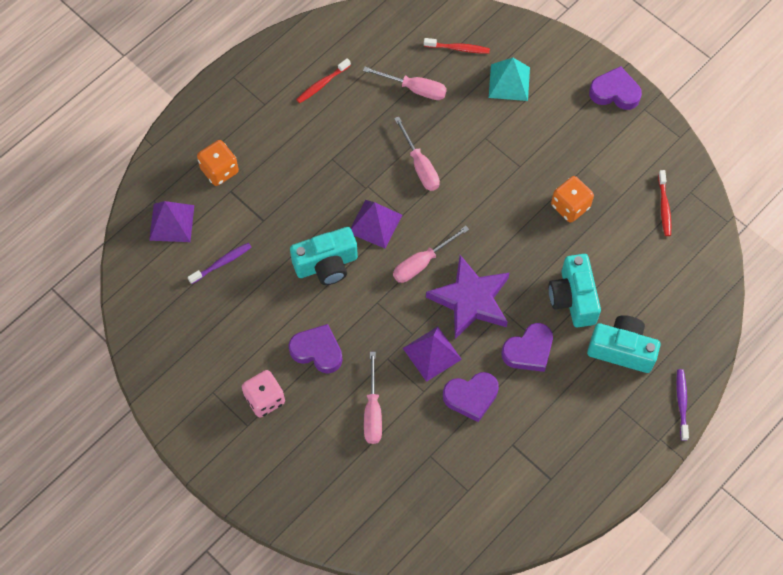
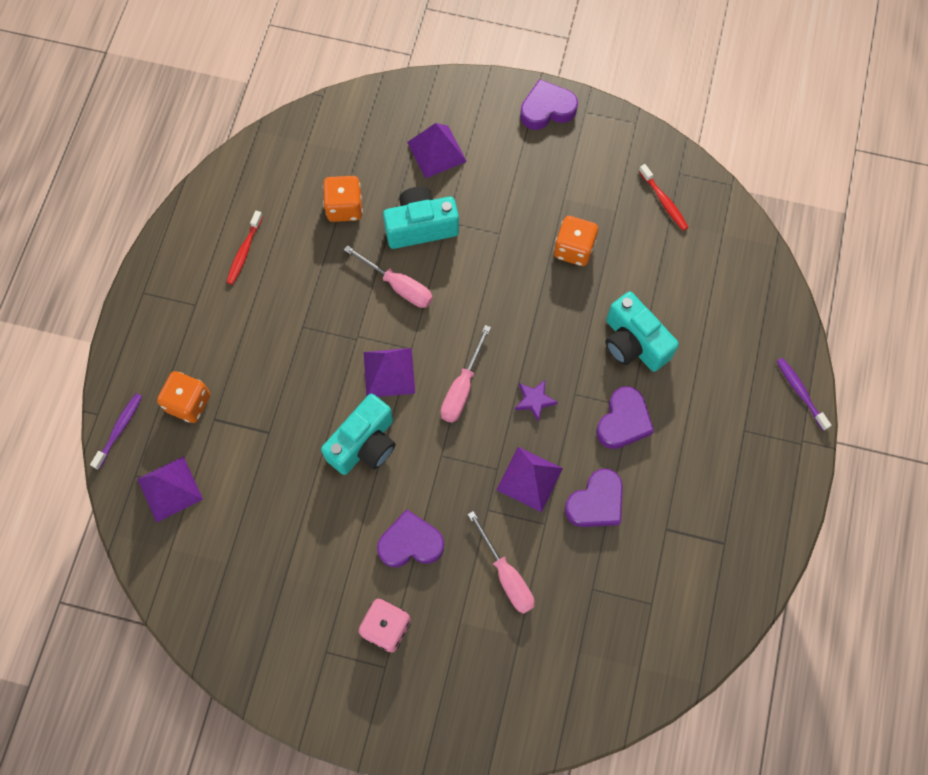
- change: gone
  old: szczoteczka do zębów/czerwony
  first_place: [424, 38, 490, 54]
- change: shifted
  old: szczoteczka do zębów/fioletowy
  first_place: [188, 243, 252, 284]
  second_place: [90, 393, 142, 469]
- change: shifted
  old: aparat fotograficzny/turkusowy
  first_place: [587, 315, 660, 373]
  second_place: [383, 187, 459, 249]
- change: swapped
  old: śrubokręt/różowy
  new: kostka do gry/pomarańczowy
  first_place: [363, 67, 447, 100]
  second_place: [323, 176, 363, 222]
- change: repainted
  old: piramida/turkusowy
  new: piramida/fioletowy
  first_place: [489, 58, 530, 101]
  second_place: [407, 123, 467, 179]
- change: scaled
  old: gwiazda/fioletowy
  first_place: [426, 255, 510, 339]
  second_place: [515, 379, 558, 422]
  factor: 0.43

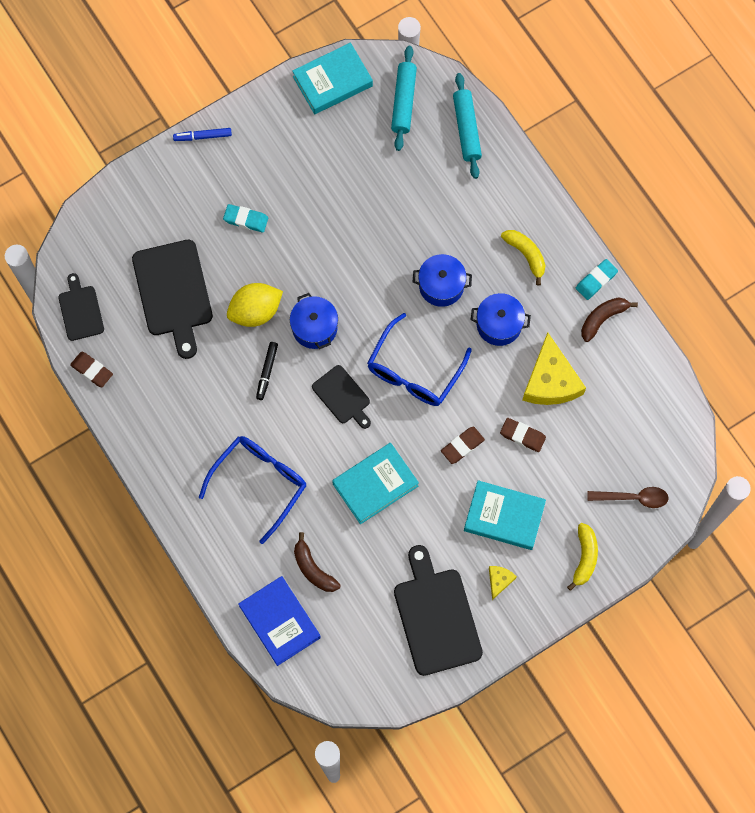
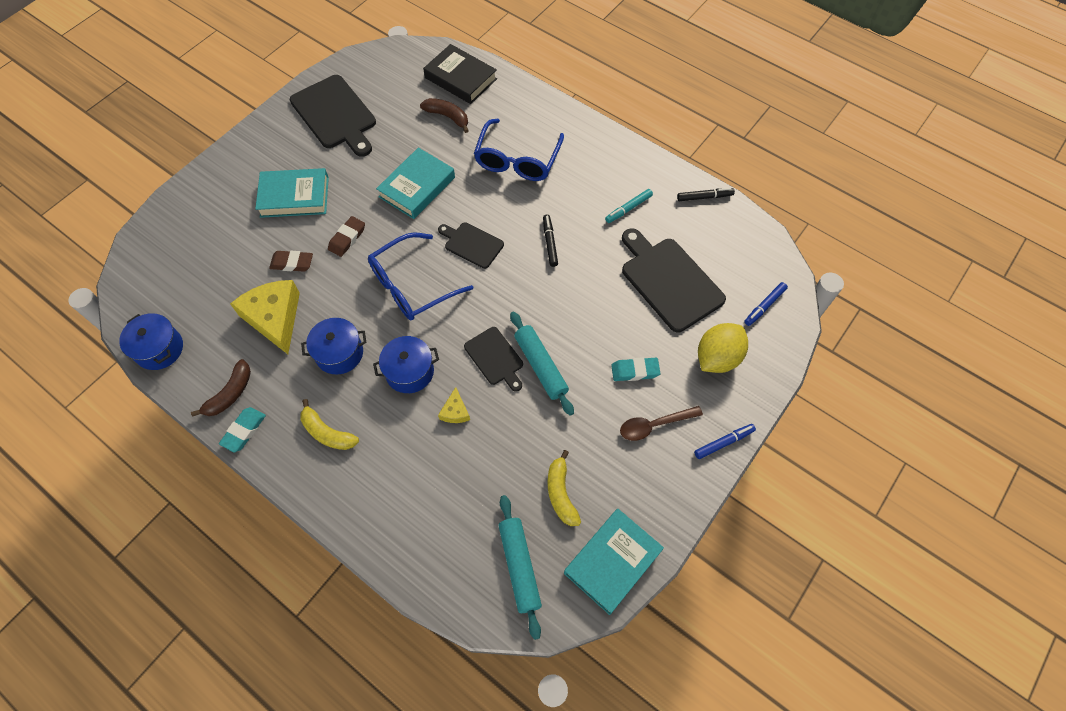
- change: new
  new: flamaster/turkusowy
  second_place: [605, 189, 653, 223]
- change: new
  new: flamaster/niebieski
  second_place: [744, 282, 788, 326]
- change: shifted
  old: deska do krojenia/czarny
  first_place: [58, 273, 104, 341]
  second_place: [464, 327, 523, 392]
- change: shifted
  old: cytryna/żółty
  first_place: [227, 283, 283, 327]
  second_place: [698, 323, 748, 373]
- change: shifted
  old: garnek/niebieski
  first_place: [290, 293, 338, 349]
  second_place: [119, 313, 183, 370]
- change: shifted
  old: wałek do ciasta/turkusowy
  first_place: [453, 73, 482, 179]
  second_place: [510, 312, 574, 416]
- change: shifted
  old: ser/żółty
  first_place: [489, 566, 517, 600]
  second_place: [438, 387, 470, 423]
- change: shifted
  old: banan/żółty
  first_place: [567, 523, 598, 591]
  second_place: [548, 450, 581, 526]
- change: shifted
  old: łyżka/brązowy
  first_place: [588, 487, 669, 508]
  second_place: [620, 406, 703, 441]
- change: swapped
  old: gumka do mazania/brązowy
  new: flamaster/czarny
  first_place: [70, 352, 113, 387]
  second_place: [677, 188, 735, 201]
- change: repainted
  old: książka/niebieski
  new: książka/czarny
  first_place: [238, 576, 321, 666]
  second_place: [423, 44, 497, 104]
- change: rotated
  old: okulary/niebieski
  first_place: [367, 313, 472, 406]
  second_place: [368, 233, 473, 320]
  degrees: -135

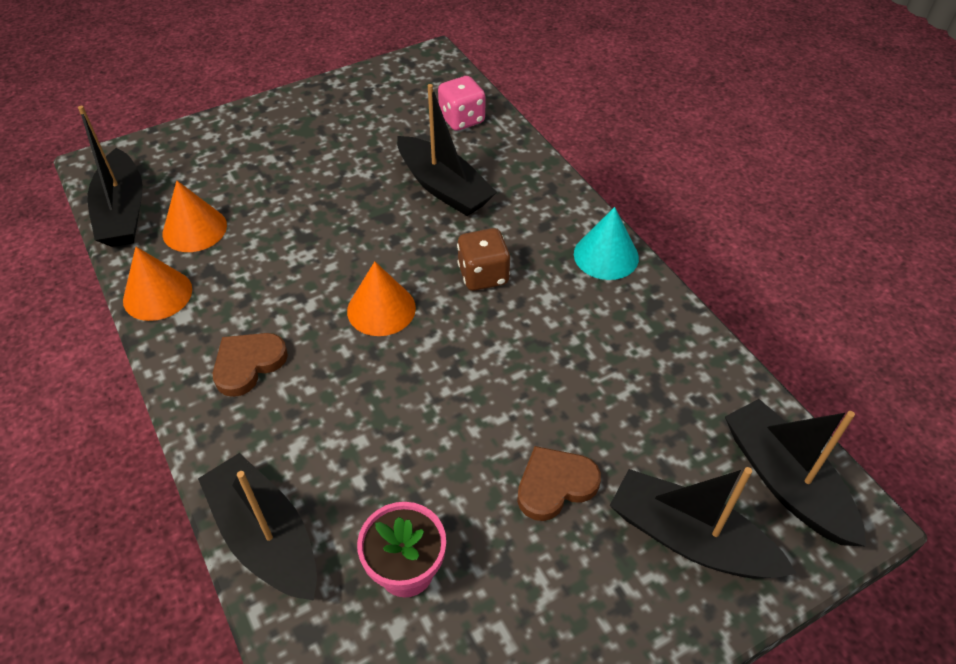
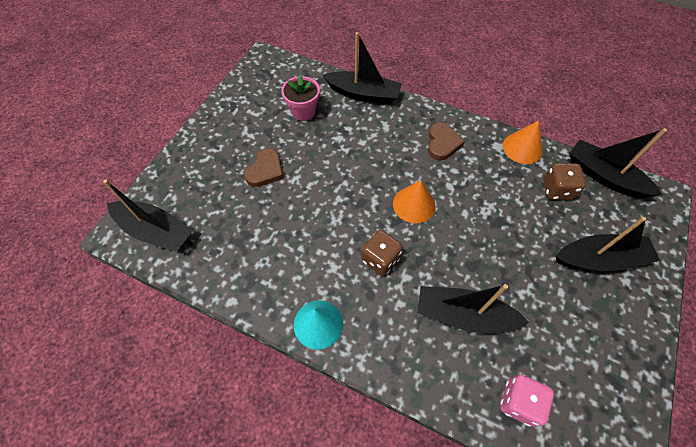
- change: shifted
  old: łódka/czarny
  first_place: [610, 467, 797, 579]
  second_place: [555, 217, 660, 271]
- change: swapped
  old: stożek/pomarańczowy
  new: kostka do gry/brązowy
  first_place: [163, 181, 227, 252]
  second_place: [543, 163, 586, 200]

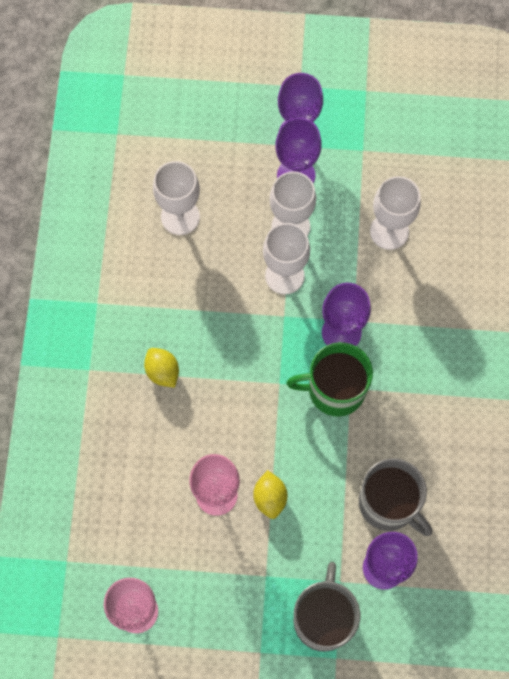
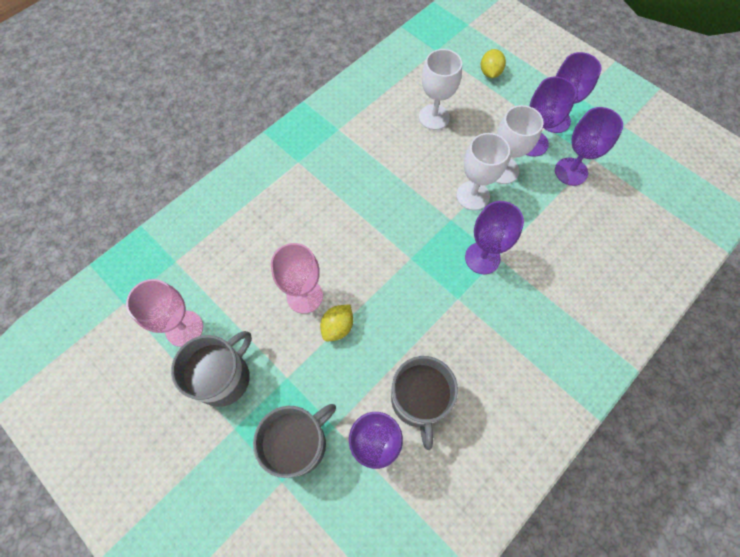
- change: gone
  old: kubek/zielony
  first_place: [286, 342, 373, 417]
- change: gone
  old: kielich/biały
  first_place: [370, 176, 421, 250]
- change: new
  new: kubek/szary
  second_place: [171, 331, 252, 407]
- change: new
  new: kielich/fioletowy
  second_place: [555, 107, 623, 186]
- change: shifted
  old: cytryna/żółty
  first_place: [144, 348, 179, 388]
  second_place: [481, 49, 506, 78]

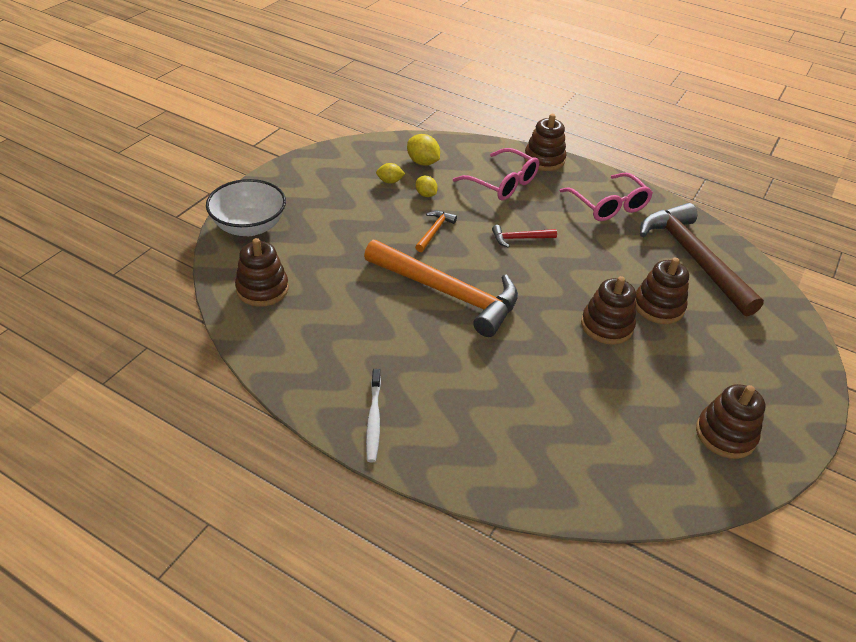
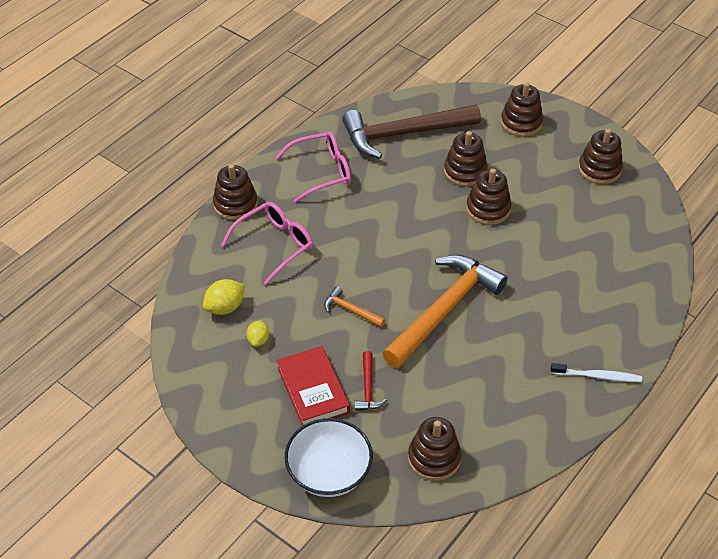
- change: gone
  old: cytryna/żółty
  first_place: [416, 176, 438, 197]
- change: new
  new: książka/czerwony
  second_place: [277, 346, 350, 426]
- change: new
  new: zabawka nakładanka/brązowy
  second_place: [501, 82, 543, 137]
- change: shifted
  old: młotek/czerwony
  first_place: [492, 225, 557, 247]
  second_place: [354, 351, 387, 411]

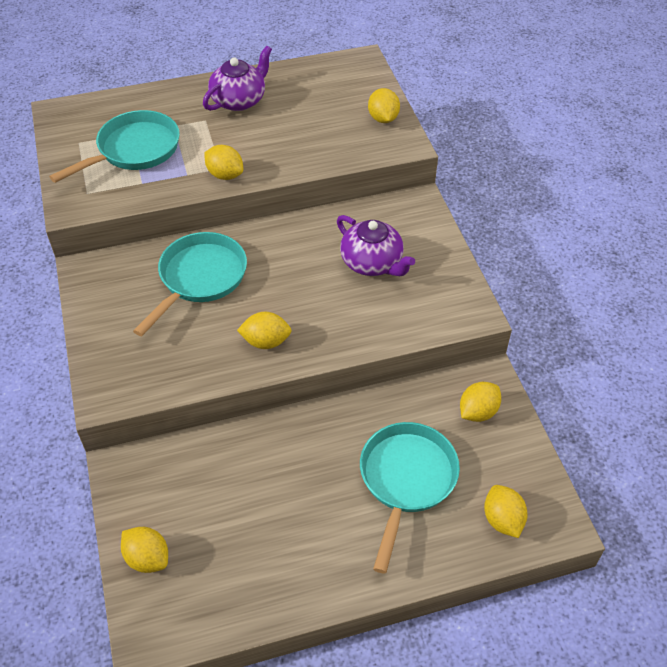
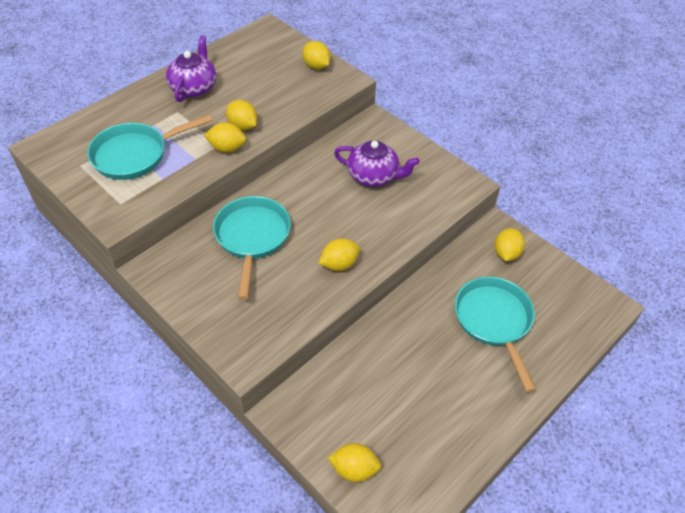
- change: shifted
  old: cytryna/żółty
  first_place: [484, 485, 528, 538]
  second_place: [226, 100, 257, 131]
- change: rotated
  old: patelnia/turkusowy
  first_place: [49, 110, 180, 183]
  second_place: [87, 114, 212, 180]
  degrees: -135

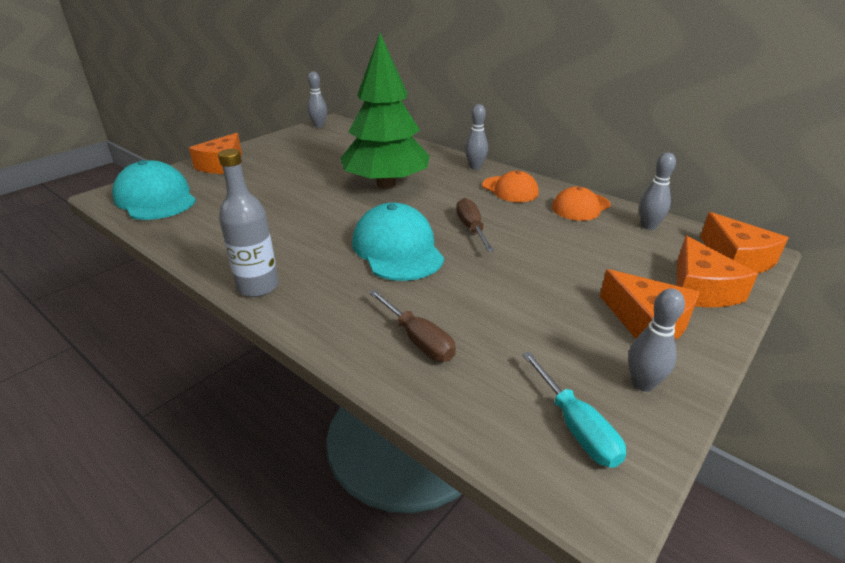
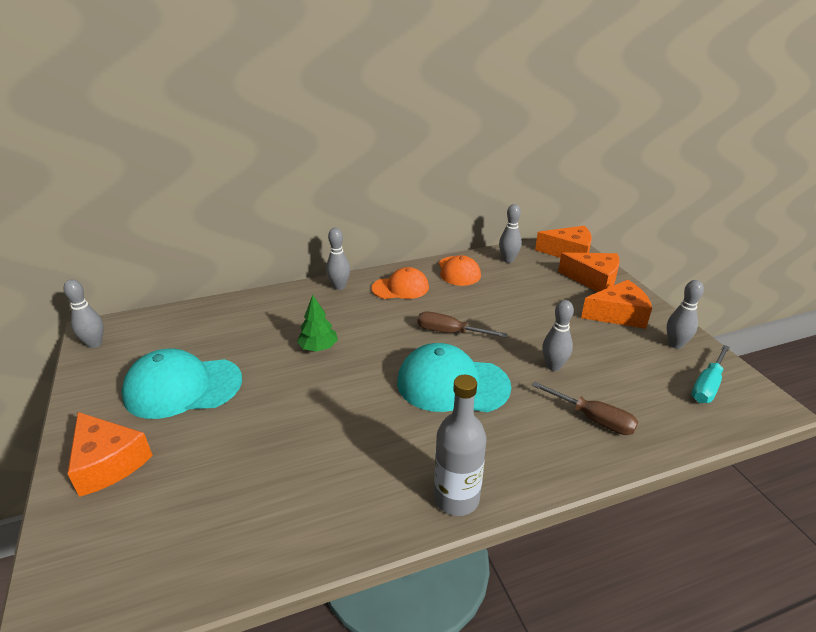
- change: new
  new: kręgiel/szary
  second_place: [542, 300, 574, 371]
- change: shifted
  old: czapka/turkusowy
  first_place: [112, 160, 196, 220]
  second_place: [121, 349, 242, 419]
- change: rotated
  old: śrubokręt/brązowy
  first_place: [369, 290, 456, 362]
  second_place: [532, 382, 638, 435]
  degrees: 45
- change: rotated
  old: śrubokręt/turkusowy
  first_place: [522, 351, 626, 468]
  second_place: [692, 345, 730, 403]
  degrees: 120
- change: scaled
  old: drzewko/zielony
  first_place: [340, 33, 430, 189]
  second_place: [297, 295, 338, 352]
  factor: 0.4

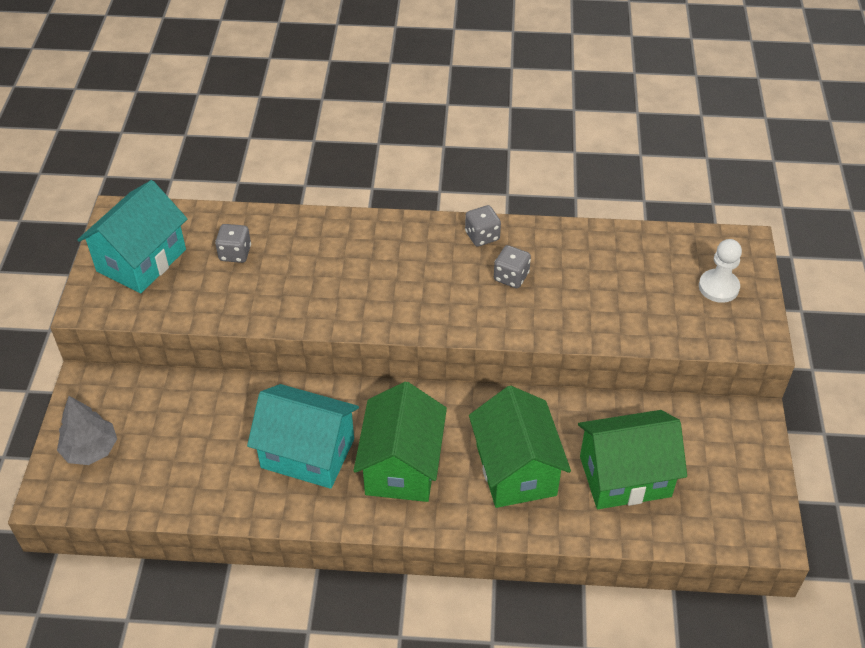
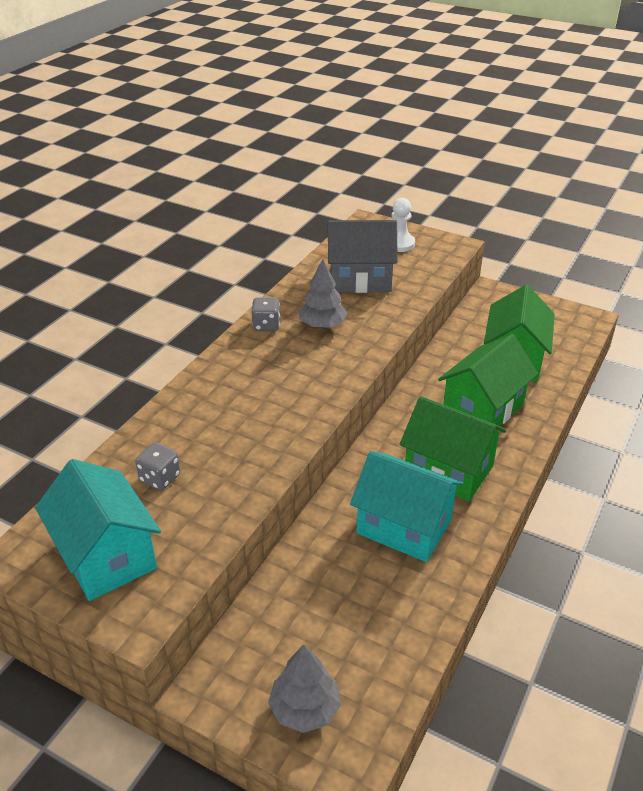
- change: new
  new: domek/szary
  second_place: [327, 220, 398, 293]
- change: swapped
  old: kostka do gry/szary
  new: drzewko/szary
  first_place: [494, 245, 531, 288]
  second_place: [299, 259, 348, 328]
- change: rotated
  old: domek/turkusowy
  first_place: [247, 384, 359, 489]
  second_place: [350, 451, 463, 562]
  degrees: 75
- change: rotated
  old: domek/zielony
  first_place: [469, 386, 571, 508]
  second_place: [438, 334, 538, 426]
  degrees: -60

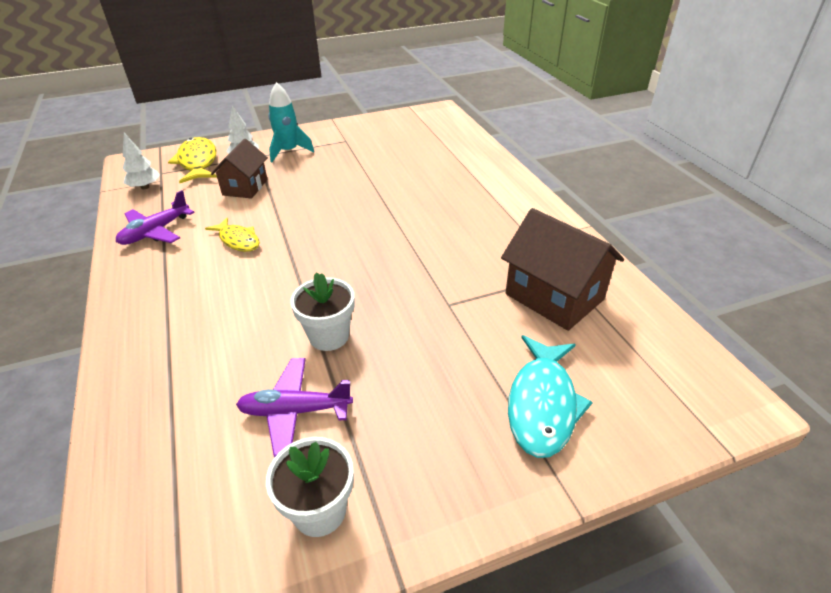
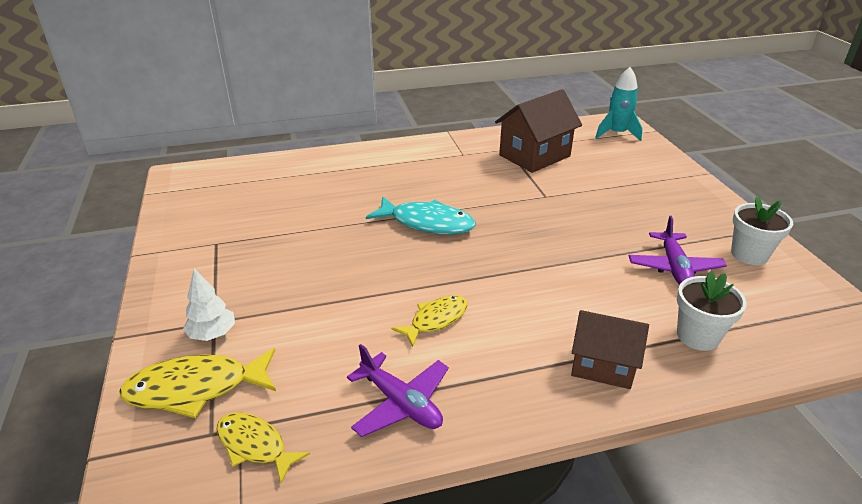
- change: shifted
  old: domek/brązowy
  first_place: [211, 138, 268, 199]
  second_place: [571, 310, 649, 389]
- change: shifted
  old: rakieta/turkusowy
  first_place: [268, 82, 314, 162]
  second_place: [595, 67, 643, 141]
- change: shifted
  old: doniczka/biały
  first_place: [290, 273, 355, 351]
  second_place: [677, 271, 747, 351]
- change: shifted
  old: ryba/turkusowy
  first_place: [508, 335, 593, 458]
  second_place: [366, 196, 475, 234]
- change: swapped
  old: drzewko/biały
  new: ryba/żółty
  first_place: [123, 133, 160, 189]
  second_place: [216, 412, 310, 483]

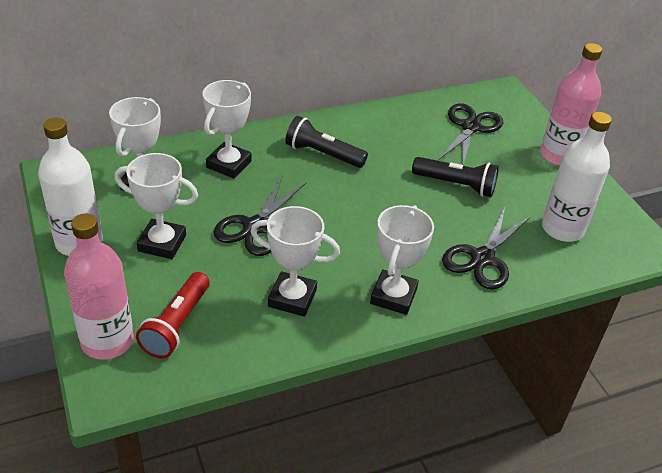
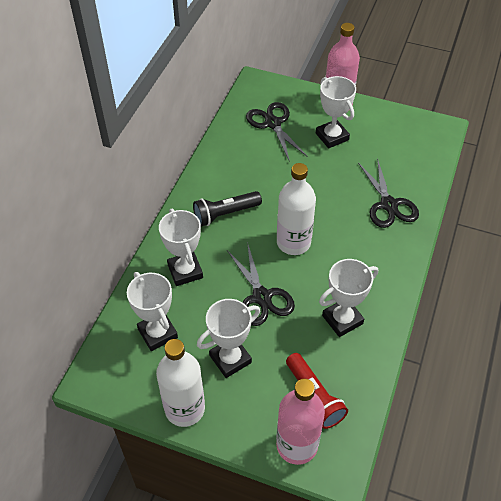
- change: gone
  old: latarka/czarny
  first_place: [412, 157, 499, 197]
- change: shifted
  old: puchar/biały
  first_place: [370, 205, 434, 315]
  second_place: [316, 76, 356, 148]
- change: shifted
  old: butelka/biały
  first_place: [542, 112, 612, 242]
  second_place: [277, 163, 316, 255]

